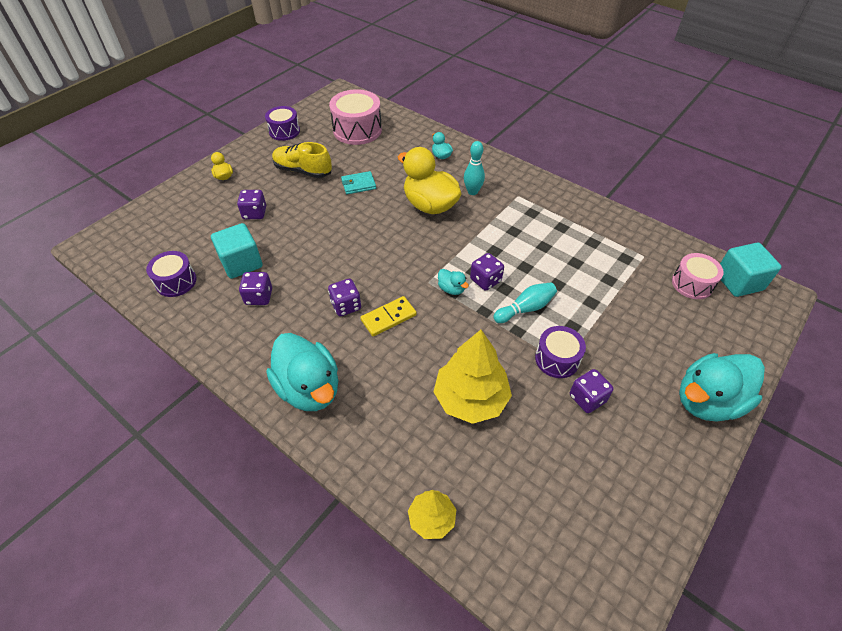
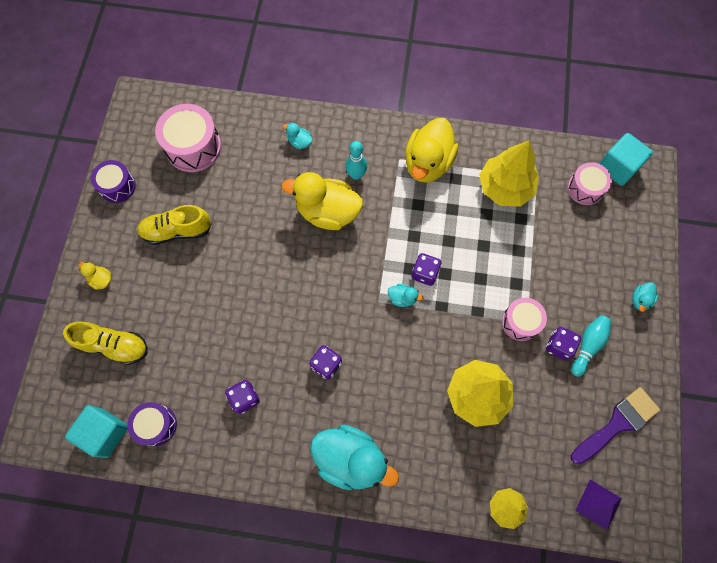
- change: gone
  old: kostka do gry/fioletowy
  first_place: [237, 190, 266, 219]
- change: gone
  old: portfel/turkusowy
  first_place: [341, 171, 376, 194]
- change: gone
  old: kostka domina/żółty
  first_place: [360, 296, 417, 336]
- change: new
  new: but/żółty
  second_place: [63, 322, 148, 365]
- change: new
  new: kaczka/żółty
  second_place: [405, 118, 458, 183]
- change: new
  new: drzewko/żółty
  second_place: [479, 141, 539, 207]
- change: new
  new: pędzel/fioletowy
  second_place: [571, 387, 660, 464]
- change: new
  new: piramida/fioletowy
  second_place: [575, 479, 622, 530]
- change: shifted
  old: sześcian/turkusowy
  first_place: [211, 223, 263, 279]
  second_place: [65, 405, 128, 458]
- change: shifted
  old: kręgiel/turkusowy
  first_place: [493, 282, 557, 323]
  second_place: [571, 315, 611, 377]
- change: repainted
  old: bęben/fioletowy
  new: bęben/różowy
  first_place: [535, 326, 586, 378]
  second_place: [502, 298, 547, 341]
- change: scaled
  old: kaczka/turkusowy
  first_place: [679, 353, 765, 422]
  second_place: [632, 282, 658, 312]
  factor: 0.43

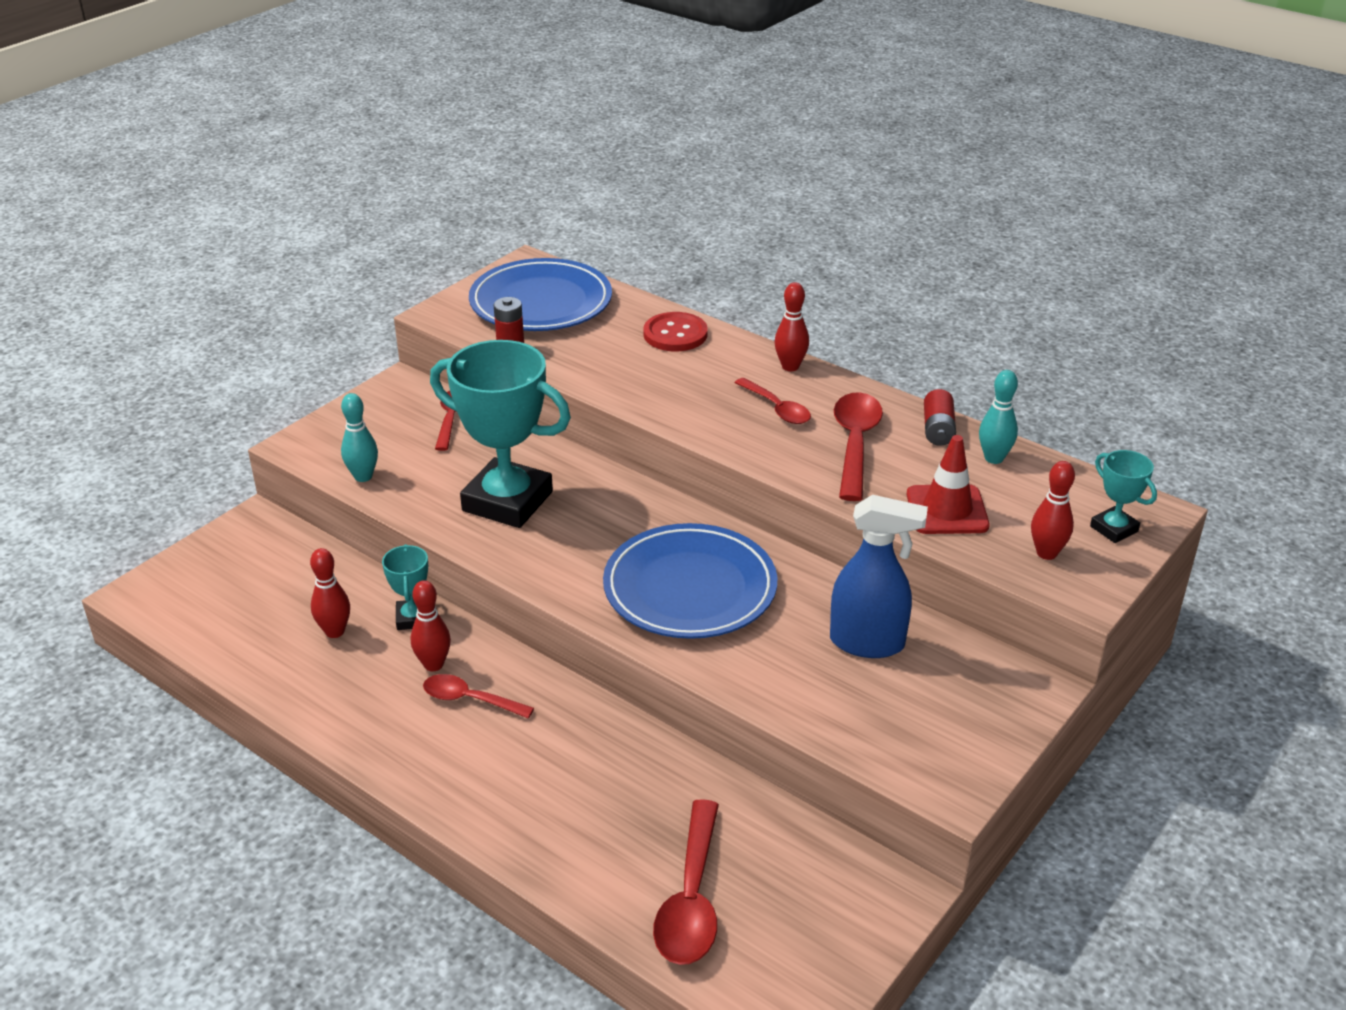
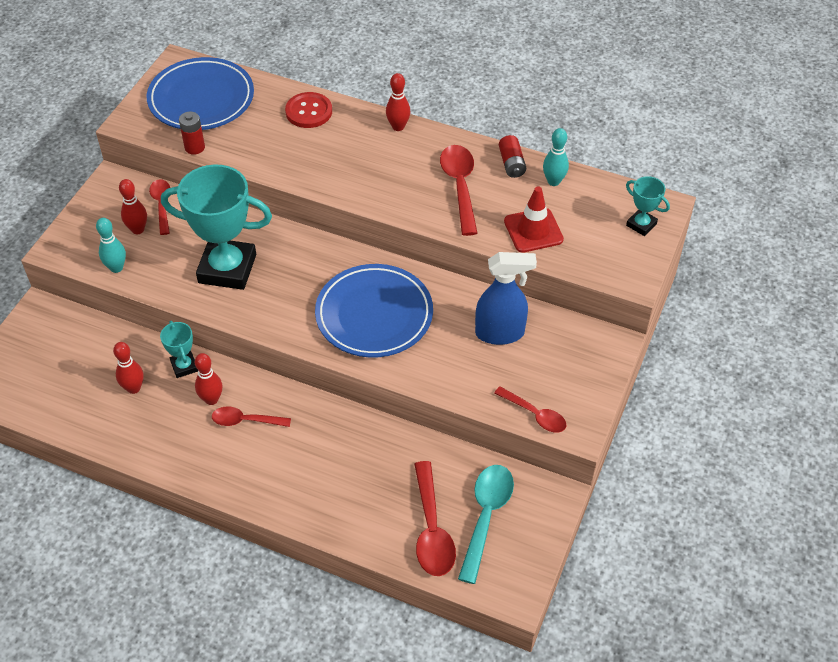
- change: new
  new: łyżka/turkusowy
  second_place: [458, 465, 514, 584]
- change: shifted
  old: łyżka/czerwony
  first_place: [735, 378, 811, 424]
  second_place: [494, 386, 566, 433]
- change: shifted
  old: kręgiel/czerwony
  first_place: [1031, 461, 1075, 560]
  second_place: [119, 179, 147, 234]

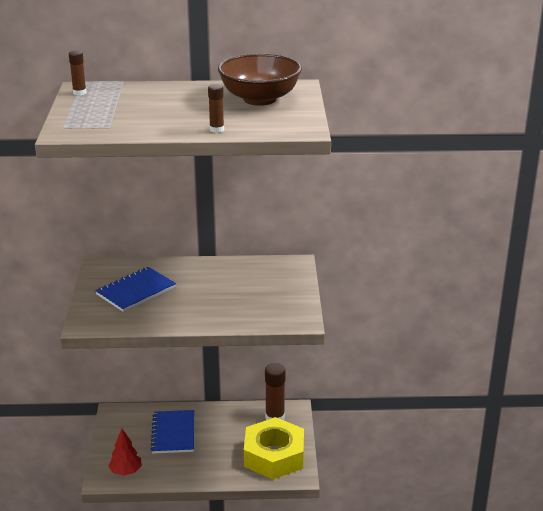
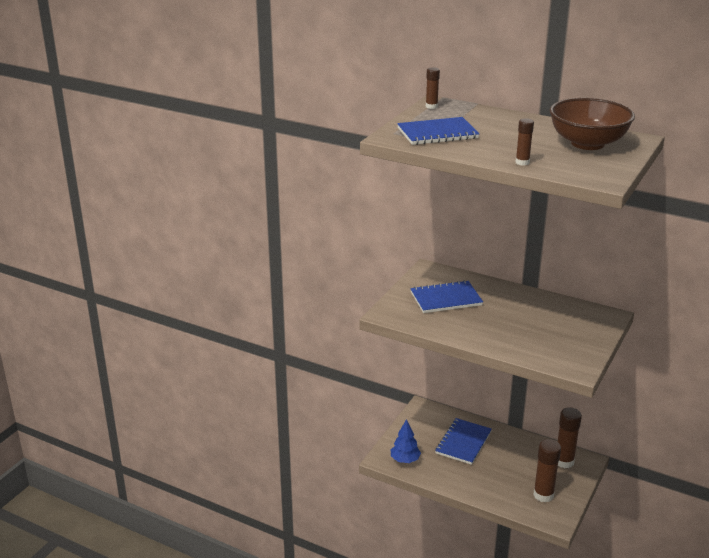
- change: new
  new: zeszyt/niebieski
  second_place: [397, 117, 480, 145]
- change: swapped
  old: nakrętka/żółty
  new: klej w sztyfcie/brązowy
  first_place: [244, 417, 304, 479]
  second_place: [534, 439, 561, 502]
- change: repainted
  old: drzewko/czerwony
  new: drzewko/niebieski
  first_place: [109, 429, 142, 476]
  second_place: [391, 419, 421, 463]

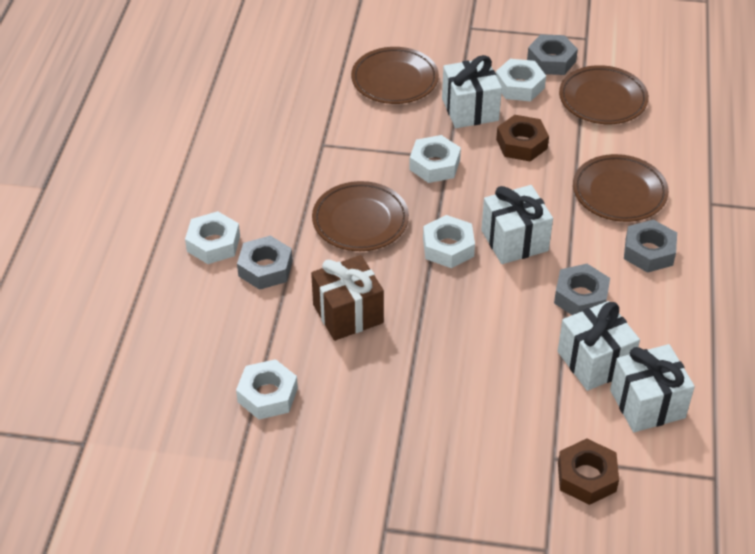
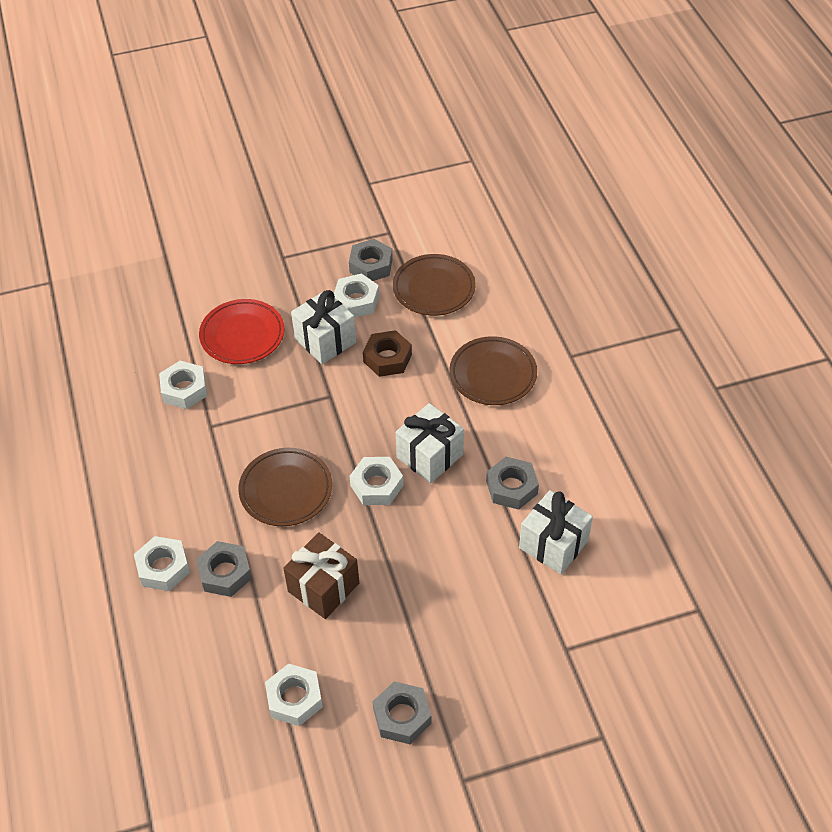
- change: gone
  old: nakrętka/brązowy
  first_place: [558, 439, 619, 505]
- change: gone
  old: prezent/biały
  first_place: [610, 344, 695, 432]
- change: shifted
  old: nakrętka/biały
  first_place: [409, 135, 461, 183]
  second_place: [159, 361, 207, 409]
- change: shifted
  old: nakrętka/szary
  first_place: [624, 220, 677, 273]
  second_place: [373, 681, 432, 744]
- change: repainted
  old: talerz/brązowy
  new: talerz/czerwony
  first_place: [351, 47, 439, 104]
  second_place: [199, 299, 284, 364]

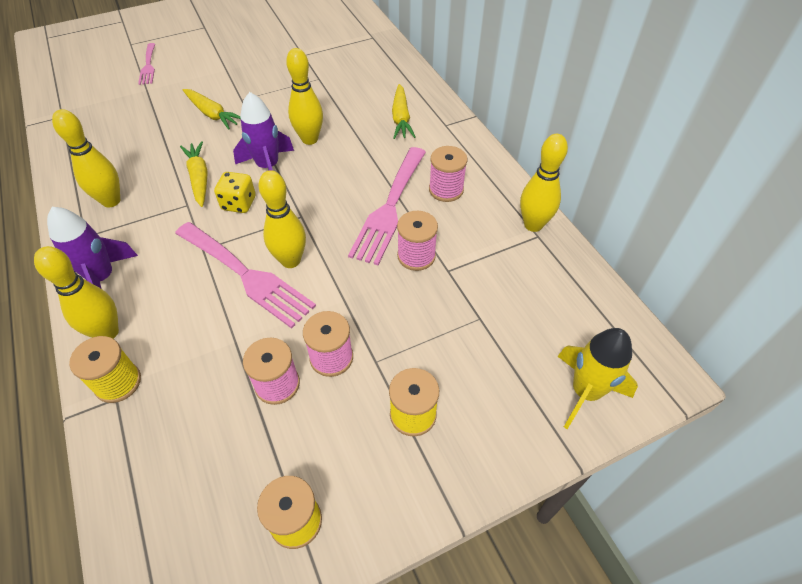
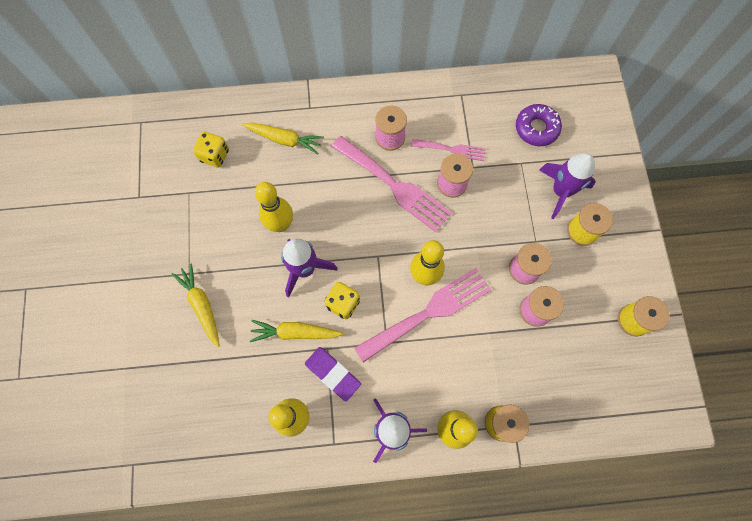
- change: gone
  old: kręgiel/żółty
  first_place: [520, 134, 568, 232]
- change: gone
  old: rakieta/żółty
  first_place: [558, 328, 638, 429]
- change: new
  new: kostka do gry/żółty
  second_place: [193, 131, 229, 168]
- change: new
  new: gumka do mazania/fioletowy
  second_place: [305, 347, 361, 402]
- change: new
  new: donut/fioletowy
  second_place: [516, 104, 562, 146]
- change: new
  new: rakieta/fioletowy
  second_place: [539, 153, 596, 219]
- change: shifted
  old: widelec/różowy
  first_place: [138, 43, 155, 85]
  second_place: [411, 139, 486, 161]
- change: rotated
  old: marchewka/żółty
  first_place: [183, 89, 241, 130]
  second_place: [172, 263, 220, 347]
  degrees: -90

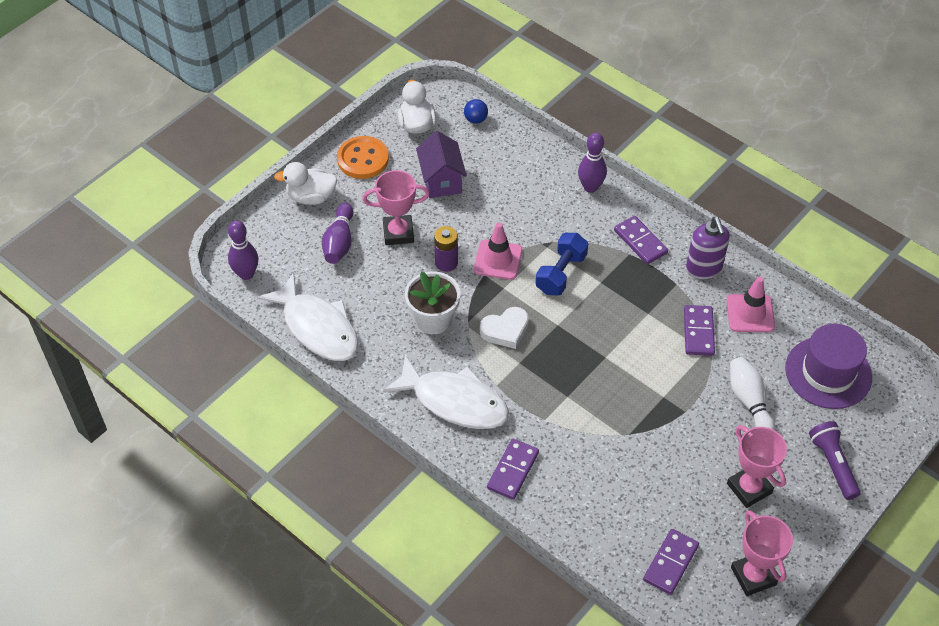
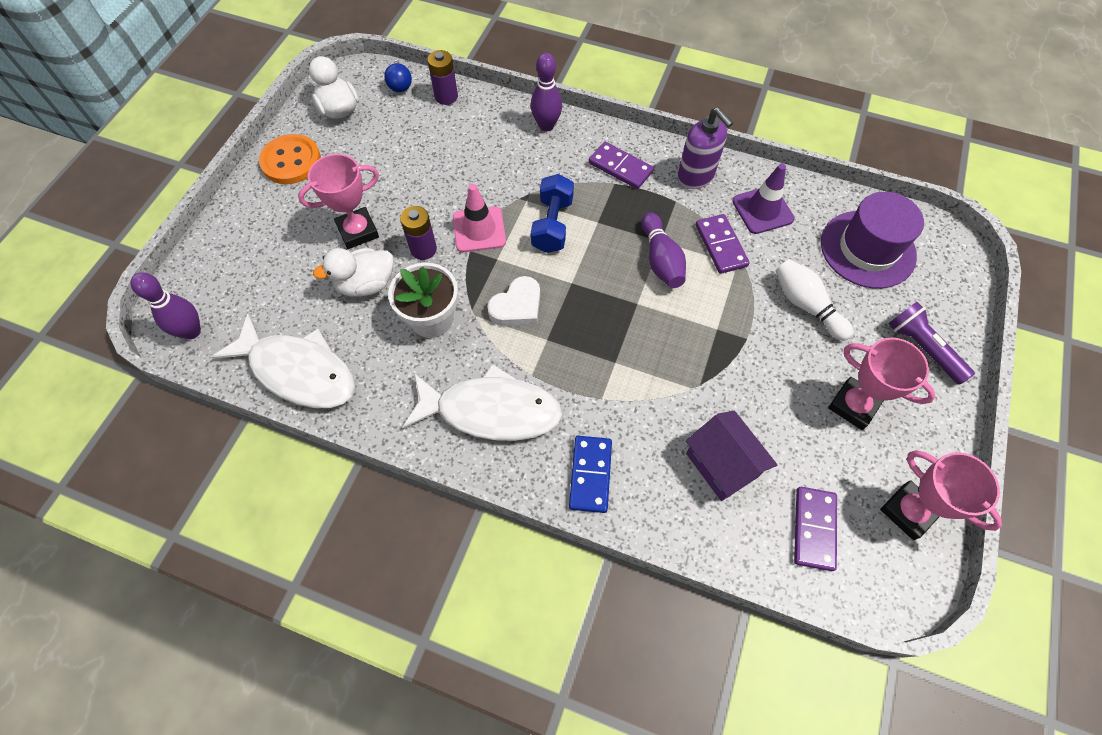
- change: new
  new: bateria/fioletowy
  second_place: [427, 50, 458, 105]
- change: shifted
  old: kaczka/biały
  first_place: [274, 162, 337, 205]
  second_place: [313, 248, 394, 297]
- change: shifted
  old: kręgiel/fioletowy
  first_place: [322, 203, 353, 264]
  second_place: [641, 213, 686, 288]
- change: shifted
  old: domek/fioletowy
  first_place: [416, 131, 467, 198]
  second_place: [686, 411, 777, 501]
- change: repainted
  old: kostka domina/fioletowy
  new: kostka domina/niebieski
  first_place: [487, 439, 539, 500]
  second_place: [569, 436, 612, 513]
- change: repainted
  old: pachołek/różowy
  new: pachołek/fioletowy
  first_place: [727, 277, 775, 332]
  second_place: [732, 164, 795, 234]

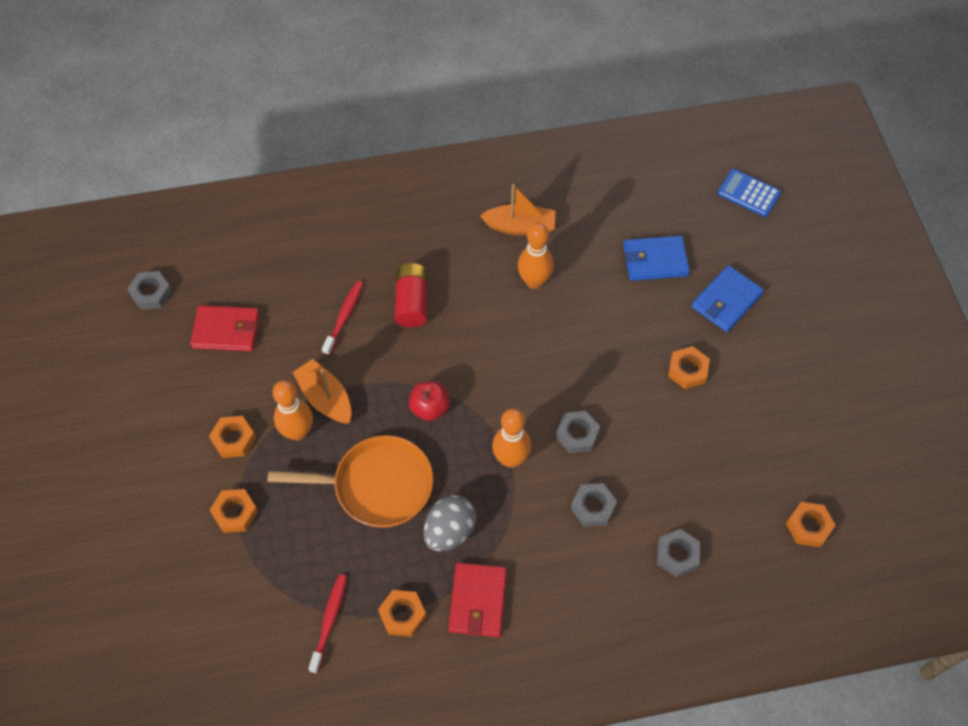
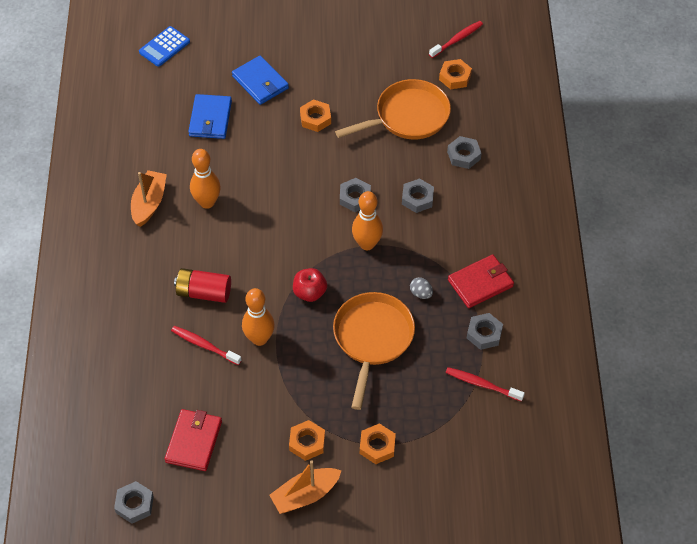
- change: new
  new: patelnia/pomarańczowy
  second_place: [335, 79, 451, 140]
- change: new
  new: szczoteczka do zębów/czerwony
  second_place: [429, 21, 483, 58]
- change: shifted
  old: kręgiel/pomarańczowy
  first_place: [273, 380, 313, 441]
  second_place: [242, 288, 275, 346]
- change: shifted
  old: łódka/pomarańczowy
  first_place: [292, 359, 351, 424]
  second_place: [269, 460, 342, 514]
- change: repainted
  old: nakrętka/pomarańczowy
  new: nakrętka/szary
  first_place: [378, 590, 426, 637]
  second_place: [467, 313, 503, 350]
- change: rotated
  old: portfel/czerwony
  first_place: [448, 563, 507, 637]
  second_place: [448, 254, 514, 308]
  degrees: -45
- change: scaled
  old: jajko/szary
  first_place: [424, 495, 477, 552]
  second_place: [410, 277, 433, 299]
  factor: 0.52

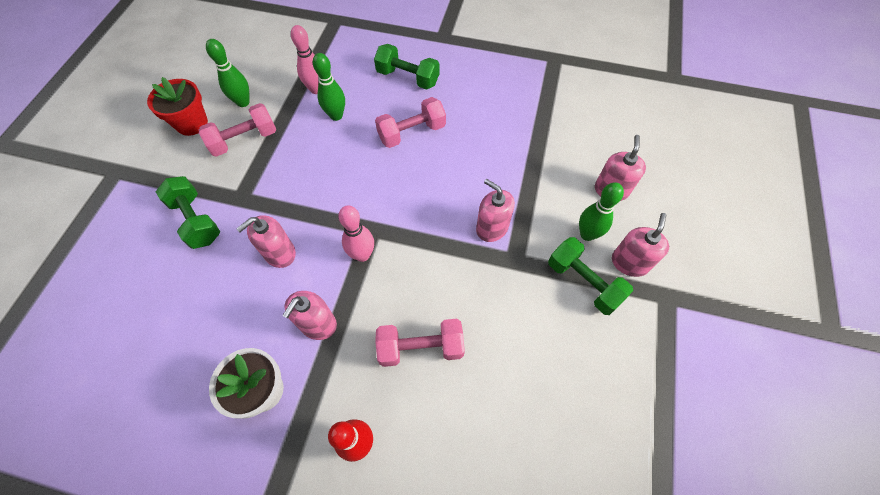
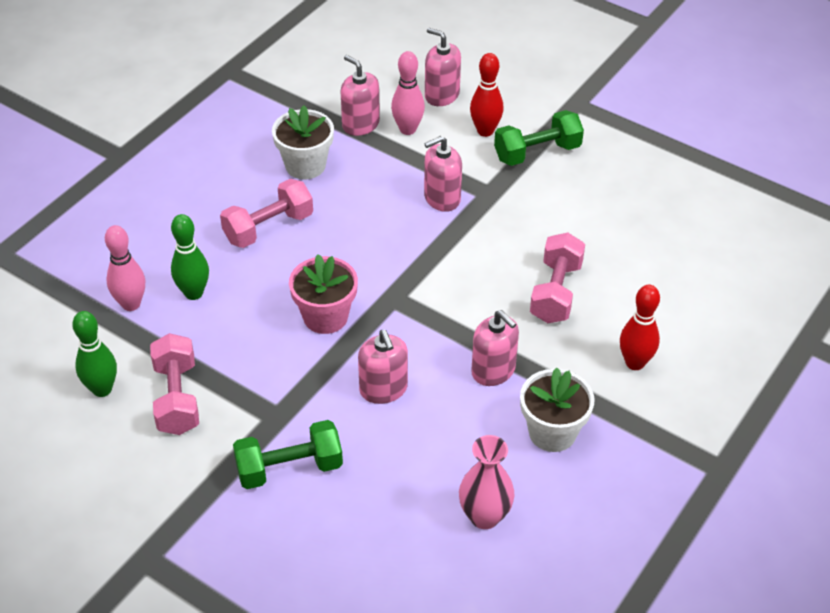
- change: gone
  old: doniczka/czerwony
  first_place: [147, 77, 208, 136]
- change: gone
  old: hantel/zielony
  first_place: [374, 44, 440, 90]
- change: new
  new: doniczka/biały
  second_place: [272, 105, 334, 179]
- change: new
  new: doniczka/różowy
  second_place: [289, 254, 358, 334]
- change: new
  new: wazon/różowy
  second_place: [459, 435, 515, 529]
- change: shifted
  old: kręgiel/różowy
  first_place: [338, 205, 374, 262]
  second_place: [391, 51, 425, 135]
- change: shifted
  old: dozownik mydła/różowy
  first_place: [612, 213, 669, 277]
  second_place: [341, 55, 380, 136]
- change: repainted
  old: kręgiel/zielony
  new: kręgiel/czerwony
  first_place: [579, 182, 624, 241]
  second_place: [470, 53, 504, 137]
- change: rotated
  old: hantel/różowy
  first_place: [375, 97, 446, 148]
  second_place: [220, 179, 313, 248]
  degrees: 60

